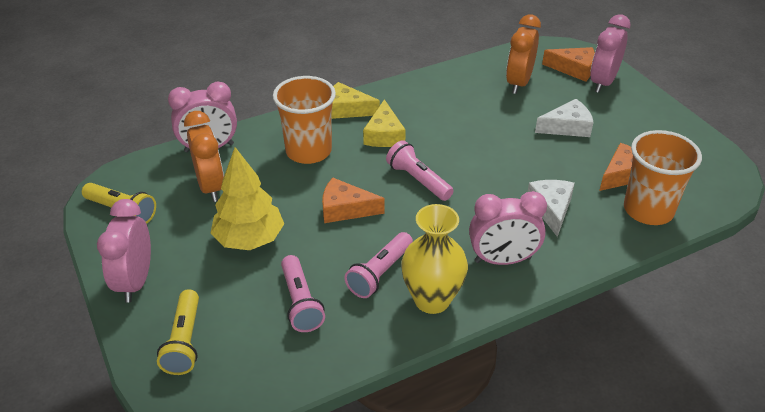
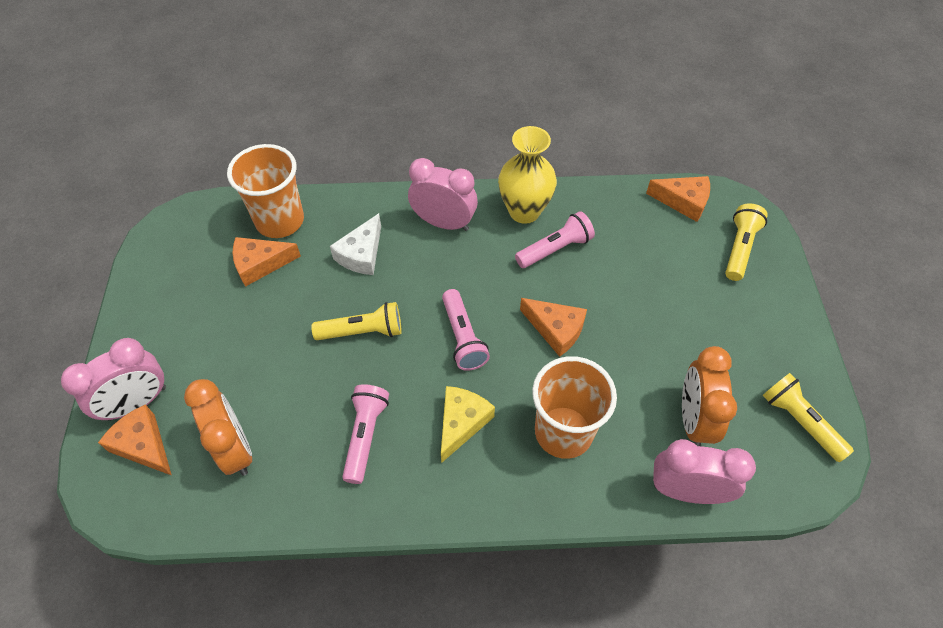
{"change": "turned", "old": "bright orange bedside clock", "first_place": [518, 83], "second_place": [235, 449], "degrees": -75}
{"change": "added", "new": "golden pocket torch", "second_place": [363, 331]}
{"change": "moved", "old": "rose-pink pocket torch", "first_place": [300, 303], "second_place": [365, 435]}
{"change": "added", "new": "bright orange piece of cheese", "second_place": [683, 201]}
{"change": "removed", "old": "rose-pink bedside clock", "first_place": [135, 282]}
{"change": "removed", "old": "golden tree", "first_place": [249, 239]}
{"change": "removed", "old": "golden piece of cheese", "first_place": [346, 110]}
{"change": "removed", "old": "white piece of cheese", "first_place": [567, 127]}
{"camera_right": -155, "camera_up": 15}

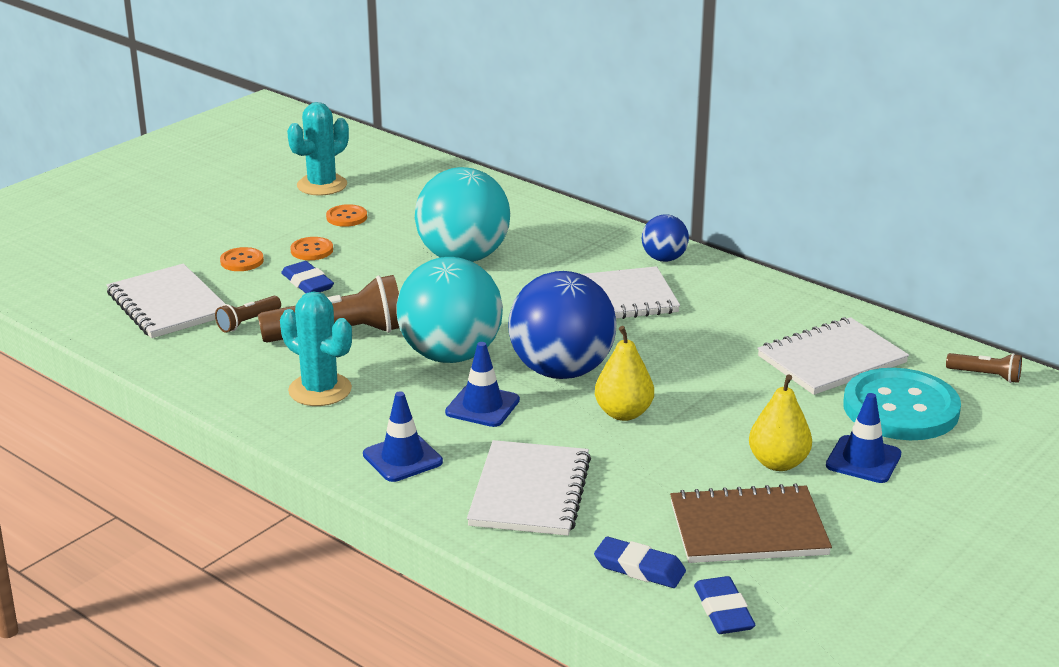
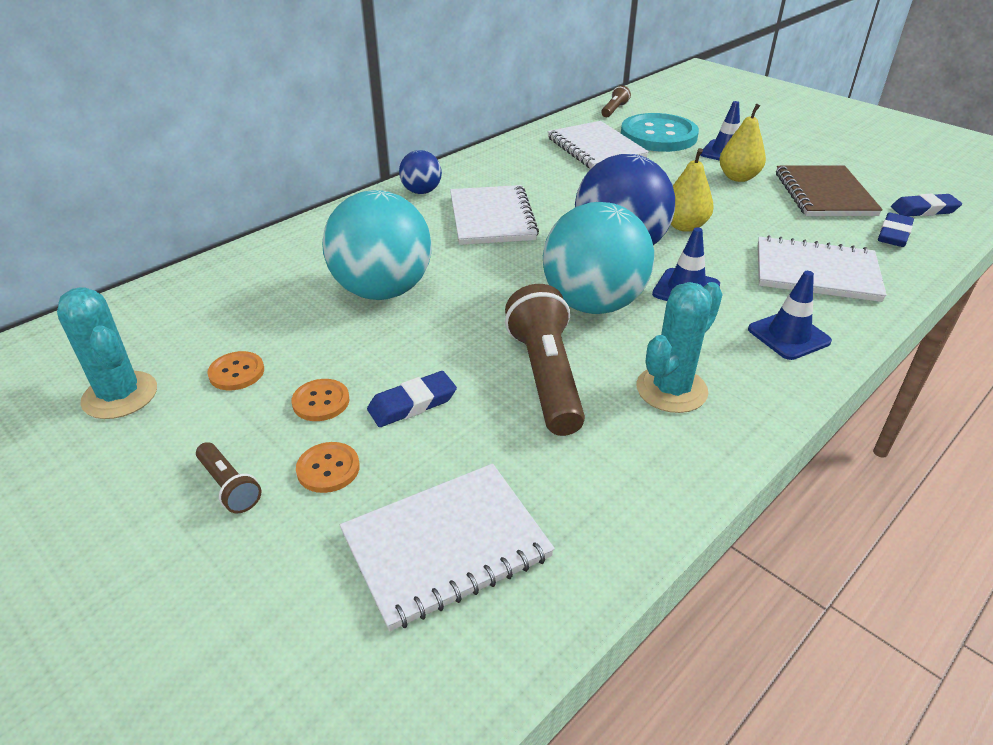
{"change": "moved", "old": "russet pocket torch", "first_place": [248, 322], "second_place": [229, 486]}
{"camera_right": -85, "camera_up": 10}

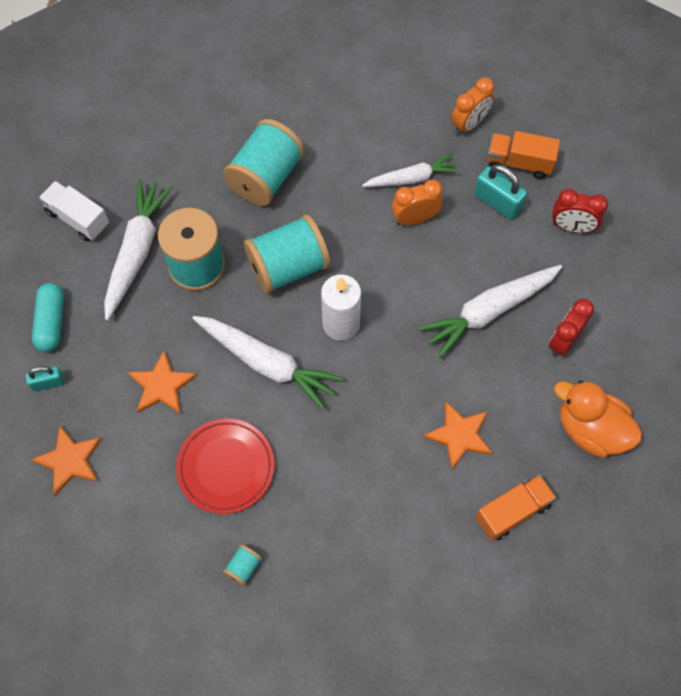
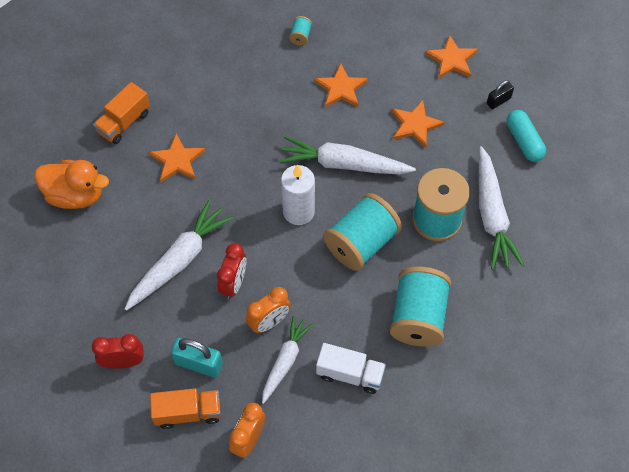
{"change": "moved", "old": "scarlet bedside clock", "first_place": [564, 341], "second_place": [233, 283]}
{"change": "turned", "old": "white toy carrot", "first_place": [412, 178], "second_place": [285, 361], "degrees": 150}
{"change": "replaced", "old": "scarlet flat dish", "new": "bright orange star shape", "first_place": [226, 467], "second_place": [341, 88]}
{"change": "moved", "old": "white toy truck", "first_place": [78, 218], "second_place": [350, 374]}
{"change": "recoloured", "old": "aqua padlock", "new": "ebony padlock", "first_place": [48, 383], "second_place": [498, 101]}
{"camera_right": 160, "camera_up": -5}

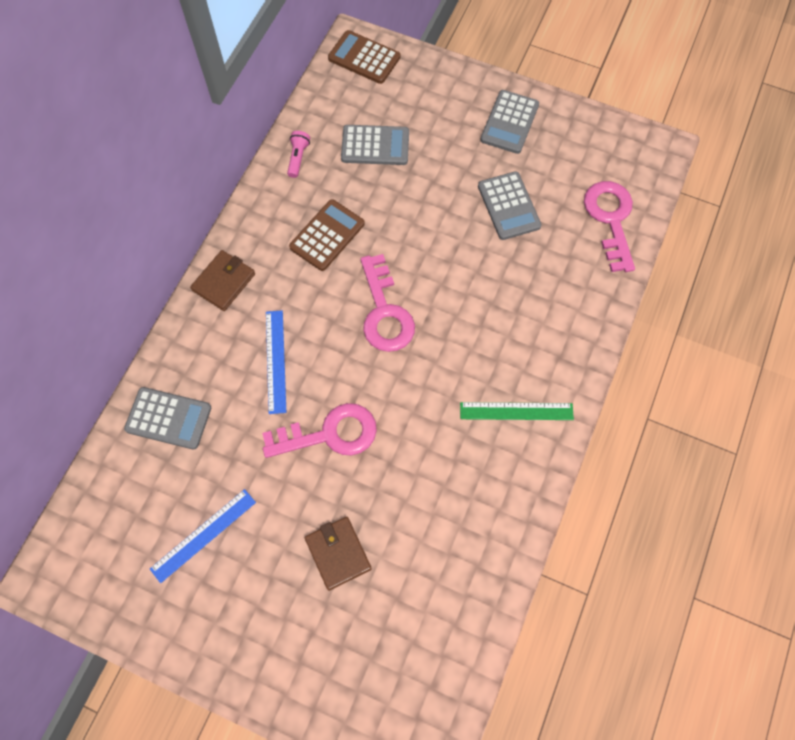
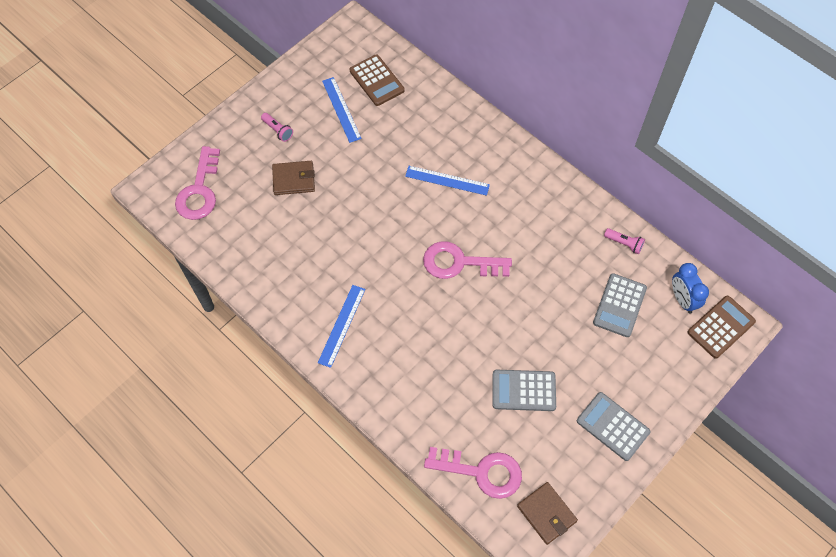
{"change": "moved", "old": "rose-pink door key", "first_place": [329, 434], "second_place": [199, 190]}
{"change": "added", "new": "rose-pink pocket torch", "second_place": [278, 130]}
{"change": "recoloured", "old": "leaf-green ruler", "new": "cobalt ruler", "first_place": [516, 411], "second_place": [342, 325]}
{"change": "moved", "old": "russet adding machine", "first_place": [327, 235], "second_place": [376, 81]}
{"change": "moved", "old": "russet card wallet", "first_place": [224, 282], "second_place": [546, 514]}
{"change": "added", "new": "cobalt bedside clock", "second_place": [682, 299]}
{"change": "removed", "old": "gray adding machine", "first_place": [168, 418]}
{"camera_right": 110, "camera_up": -5}

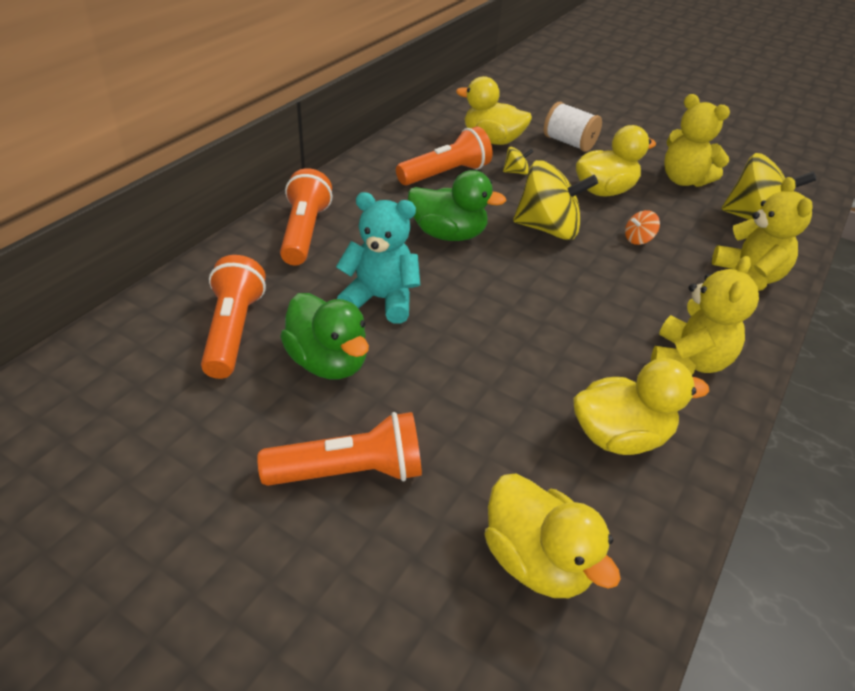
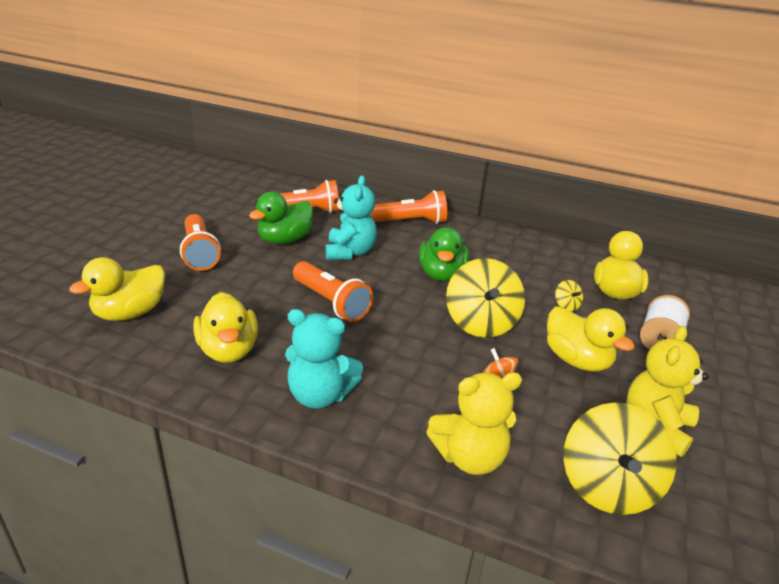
{"change": "recoloured", "old": "golden teddy", "new": "aqua teddy", "first_place": [688, 361], "second_place": [319, 395]}
{"change": "moved", "old": "bright orange pocket torch", "first_place": [445, 174], "second_place": [331, 302]}
{"camera_right": 80, "camera_up": -10}

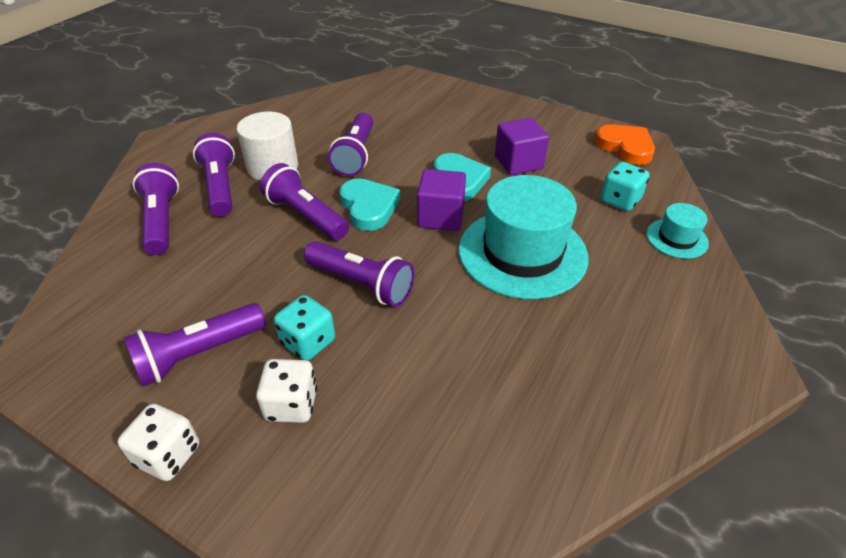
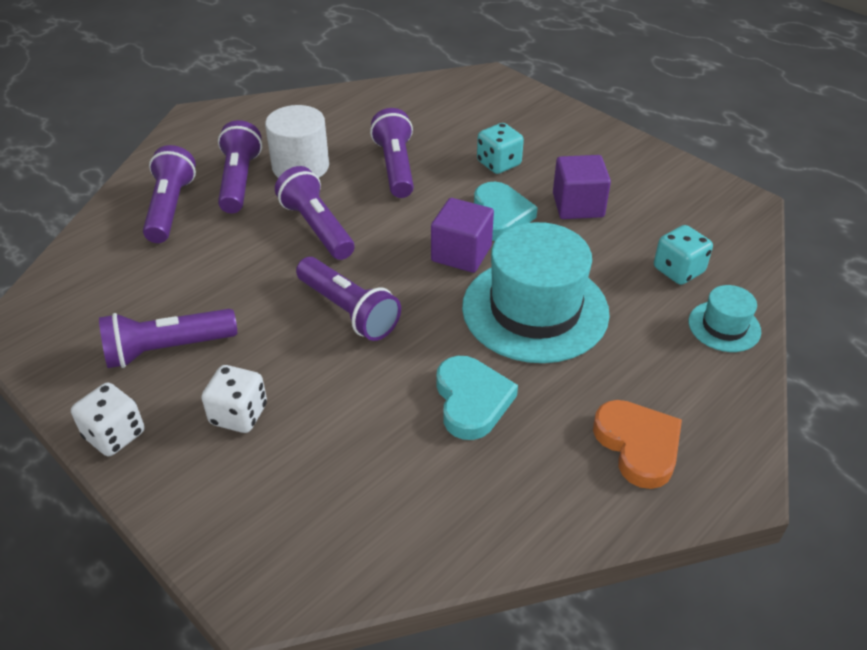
{"change": "turned", "old": "violet pocket torch", "first_place": [356, 155], "second_place": [395, 167], "degrees": 150}
{"change": "moved", "old": "aqua heart shape", "first_place": [369, 207], "second_place": [471, 401]}
{"change": "moved", "old": "aqua dice", "first_place": [308, 342], "second_place": [498, 163]}
{"change": "moved", "old": "bright orange heart shape", "first_place": [625, 147], "second_place": [638, 445]}
{"camera_right": 15, "camera_up": 0}

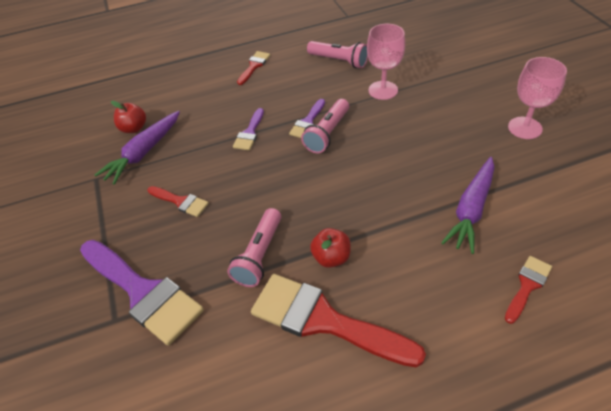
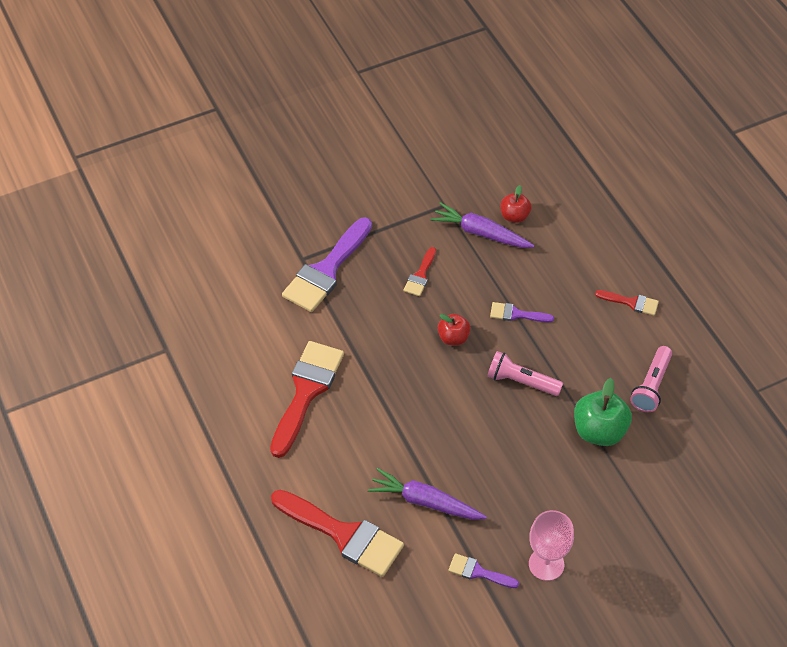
{"change": "resized", "old": "scarlet paint brush", "first_place": [527, 286], "second_place": [343, 534], "factor": 2.06}
{"change": "moved", "old": "scarlet apple", "first_place": [331, 257], "second_place": [453, 338]}
{"change": "moved", "old": "violet paint brush", "first_place": [308, 122], "second_place": [478, 572]}
{"change": "replaced", "old": "rose-pink goblet", "new": "leaf-green apple", "first_place": [383, 90], "second_place": [599, 431]}
{"change": "removed", "old": "rose-pink pocket torch", "first_place": [259, 255]}
{"camera_right": 80, "camera_up": 5}

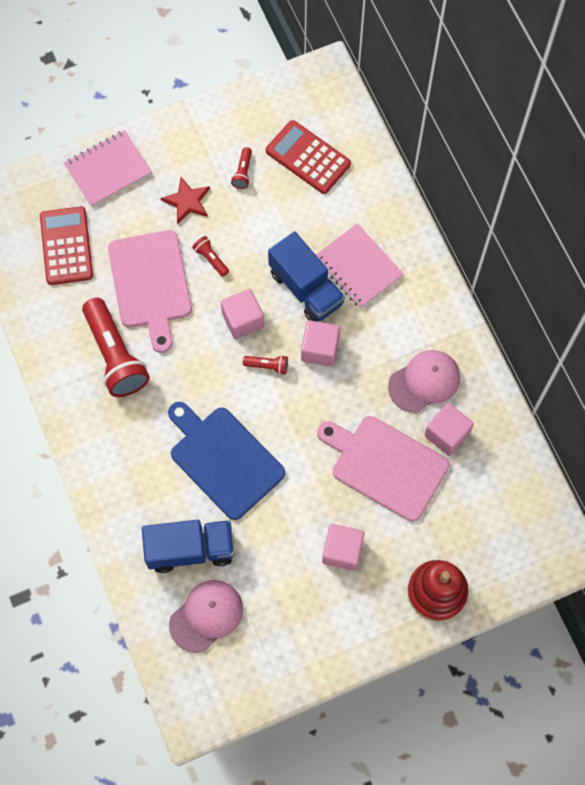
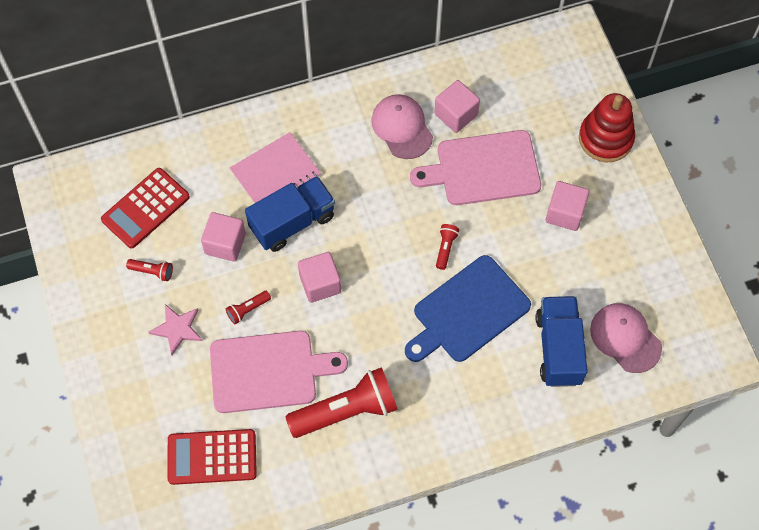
{"change": "recoloured", "old": "scarlet star shape", "new": "rose-pink star shape", "first_place": [187, 201], "second_place": [177, 329]}
{"change": "moved", "old": "rose-pink cube", "first_place": [320, 349], "second_place": [225, 244]}
{"change": "turned", "old": "rose-pink cutting board", "first_place": [385, 465], "second_place": [483, 169], "degrees": 45}
{"change": "moved", "old": "scarlet pocket torch", "first_place": [268, 366], "second_place": [445, 248]}
{"change": "removed", "old": "rose-pink exercise book", "first_place": [108, 170]}
{"camera_right": -85, "camera_up": -5}

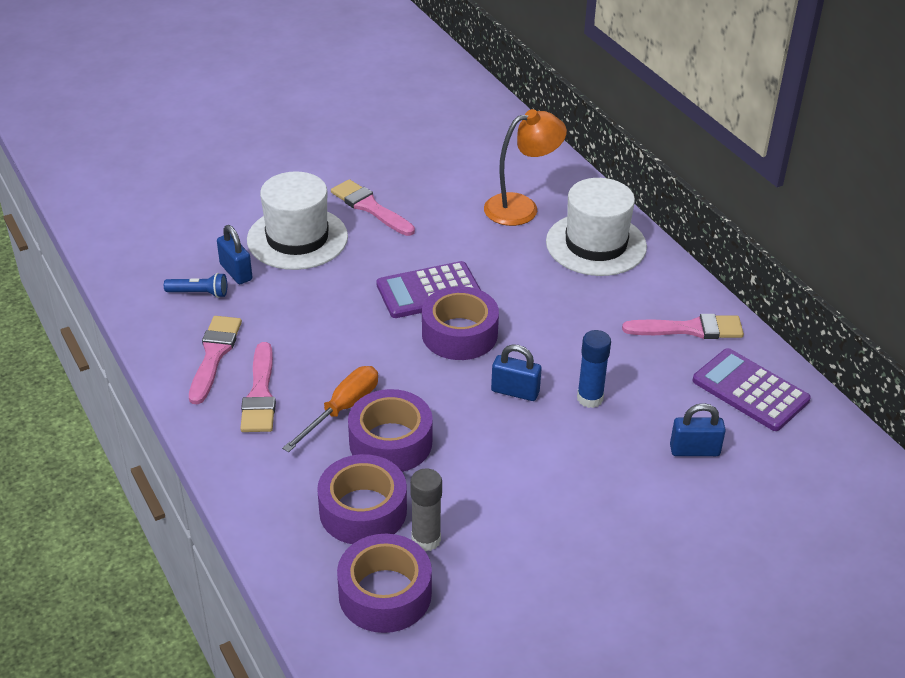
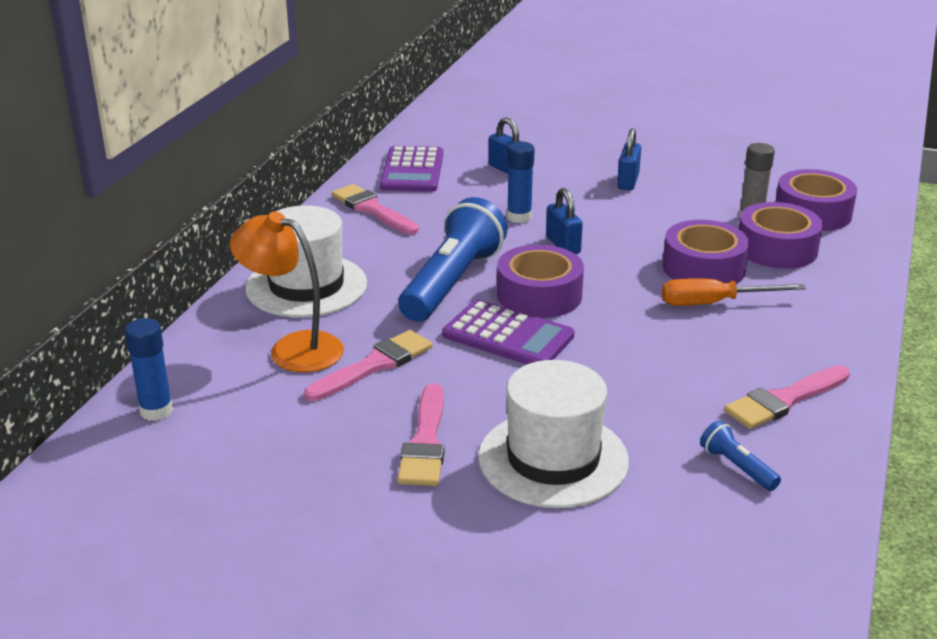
{"change": "added", "new": "cobalt glue", "second_place": [156, 411]}
{"change": "moved", "old": "rose-pink paint brush", "first_place": [260, 394], "second_place": [374, 365]}
{"change": "added", "new": "cobalt pocket torch", "second_place": [452, 282]}
{"change": "moved", "old": "cobalt padlock", "first_place": [236, 272], "second_place": [628, 181]}
{"camera_right": -130, "camera_up": -10}

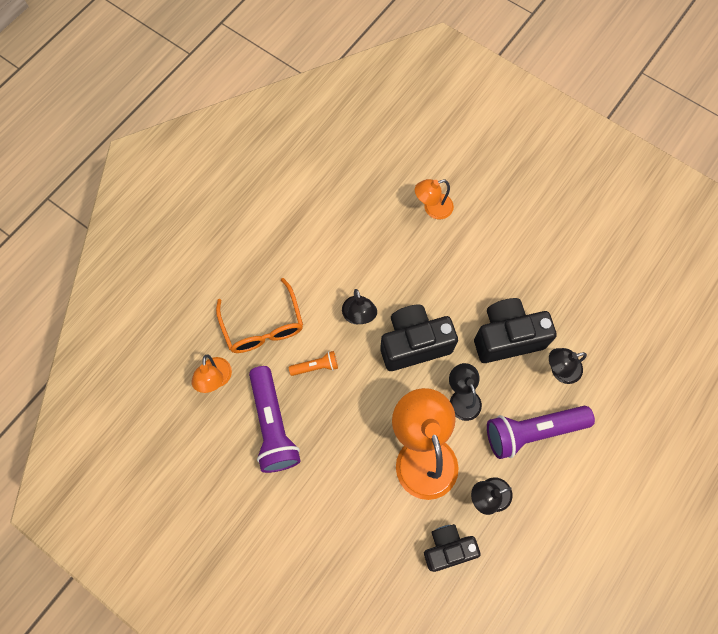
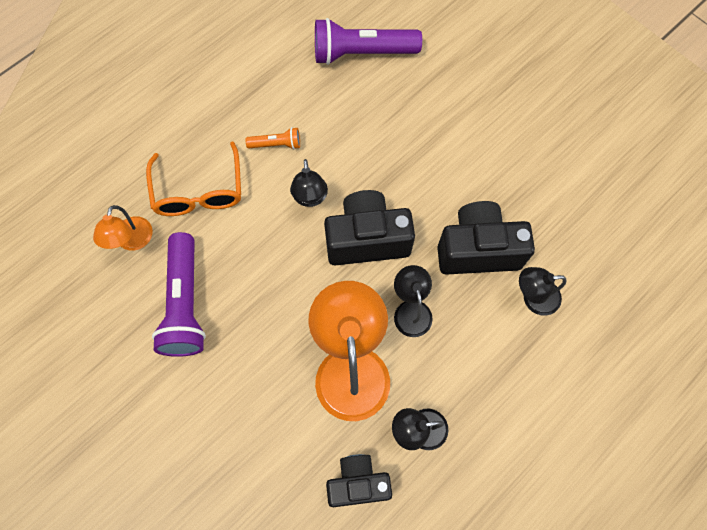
{"change": "moved", "old": "bright orange pocket torch", "first_place": [315, 366], "second_place": [276, 144]}
{"change": "moved", "old": "violet pocket torch", "first_place": [533, 431], "second_place": [362, 53]}
{"change": "removed", "old": "bright orange desk lamp", "first_place": [432, 208]}
{"camera_right": 10, "camera_up": 0}

